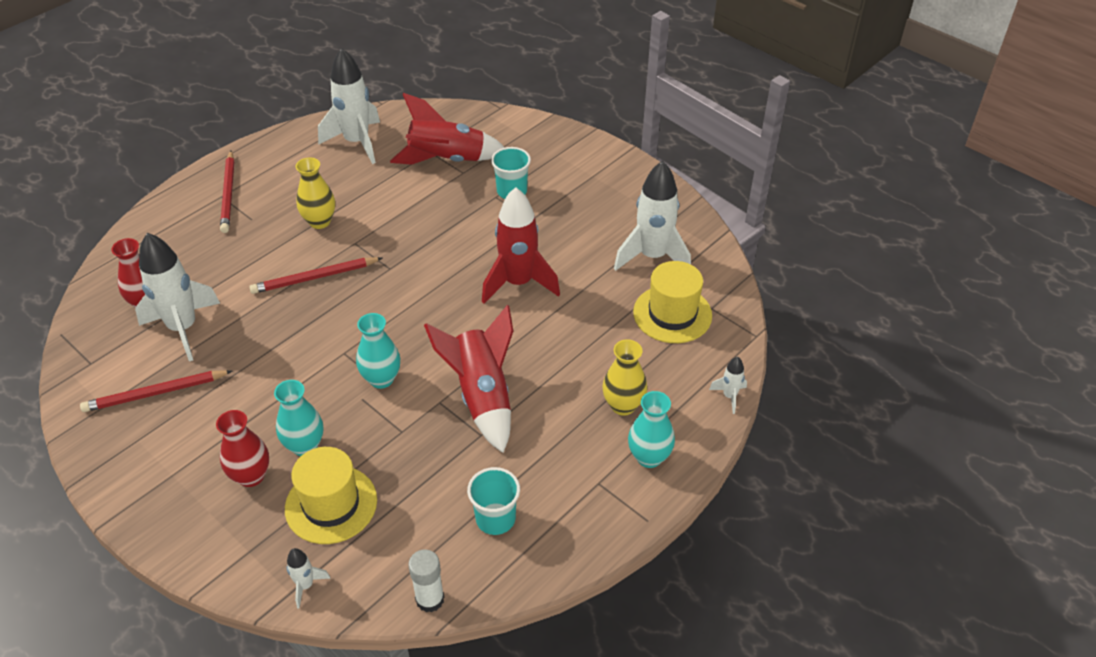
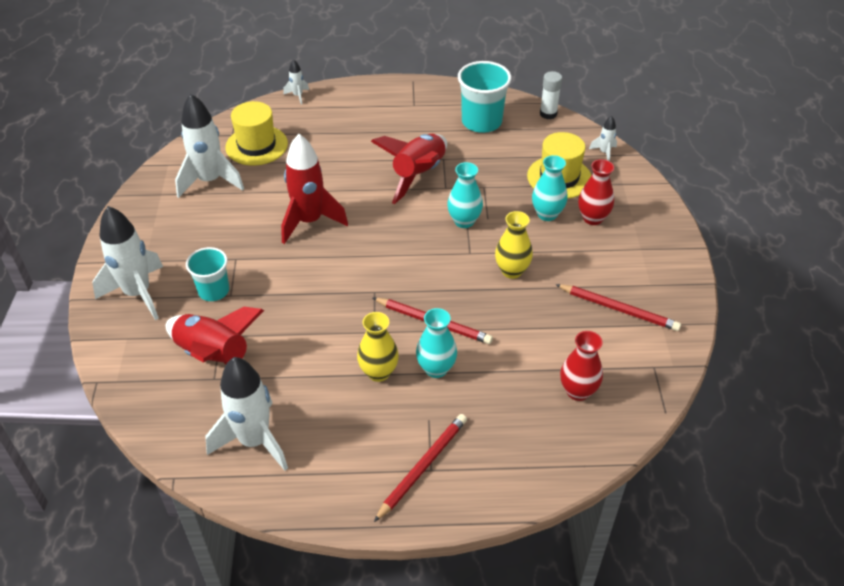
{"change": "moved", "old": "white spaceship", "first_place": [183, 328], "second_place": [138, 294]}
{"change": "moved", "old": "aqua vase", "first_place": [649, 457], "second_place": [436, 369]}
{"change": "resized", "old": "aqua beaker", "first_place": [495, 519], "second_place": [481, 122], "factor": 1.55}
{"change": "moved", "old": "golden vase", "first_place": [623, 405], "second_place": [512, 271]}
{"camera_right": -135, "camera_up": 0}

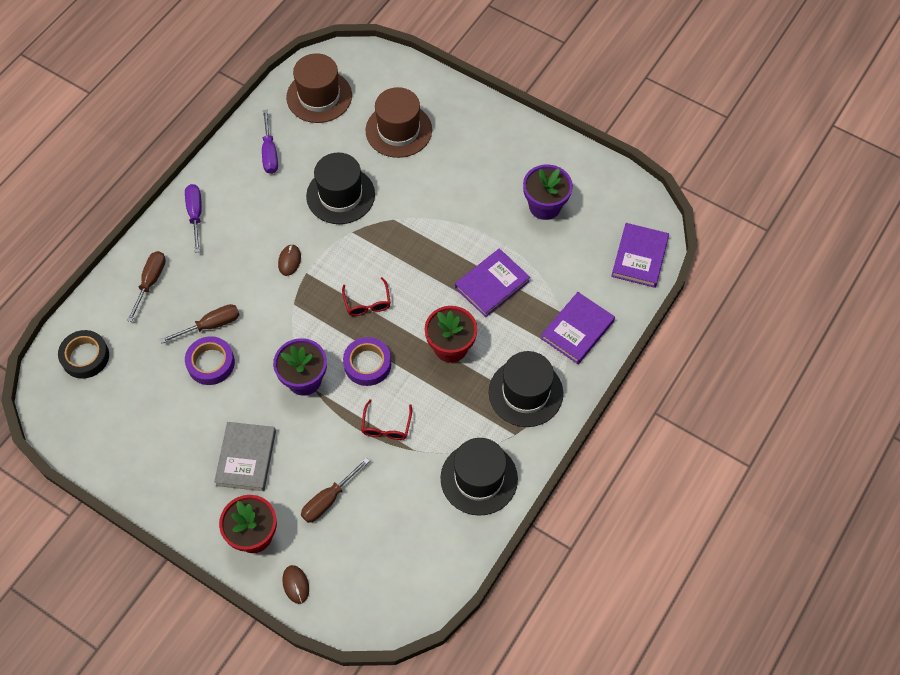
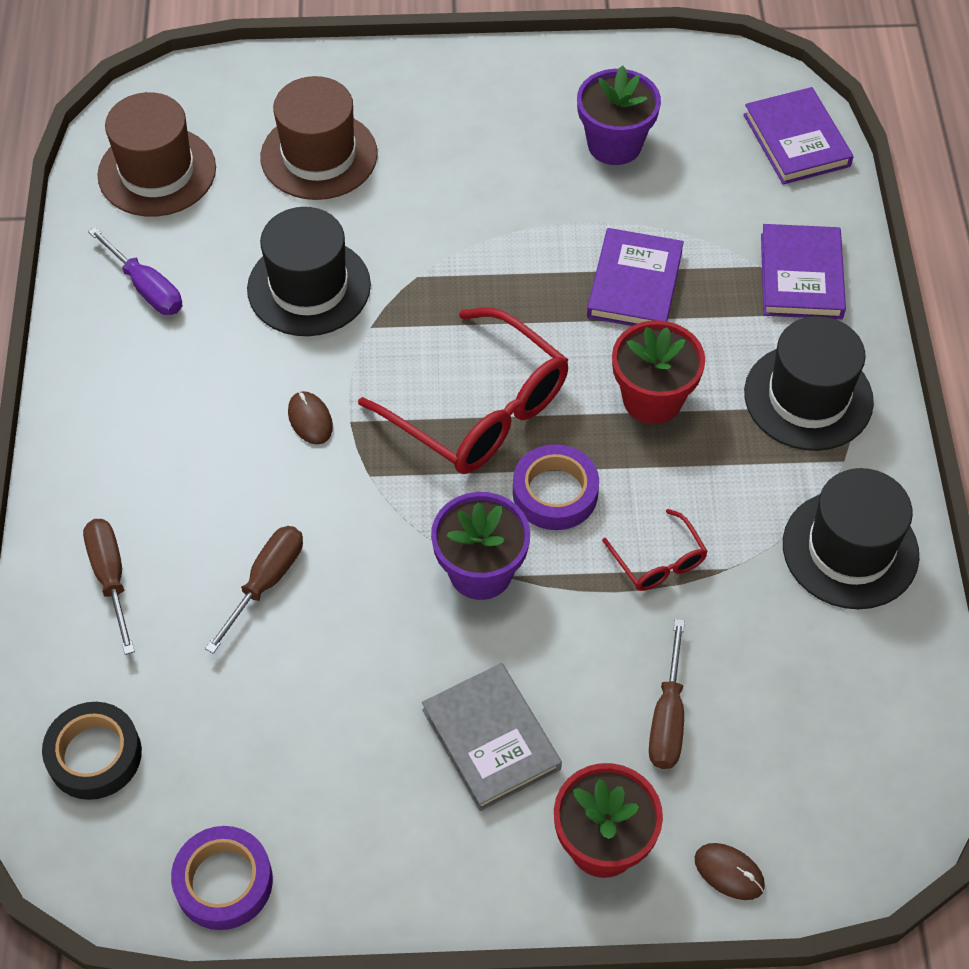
{"change": "moved", "old": "violet roll of tape", "first_place": [211, 363], "second_place": [224, 882]}
{"change": "resized", "old": "scarlet spectacles", "first_place": [367, 303], "second_place": [480, 410], "factor": 2.12}
{"change": "removed", "old": "violet flat screwdriver", "first_place": [195, 214]}
{"camera_right": -35, "camera_up": -5}

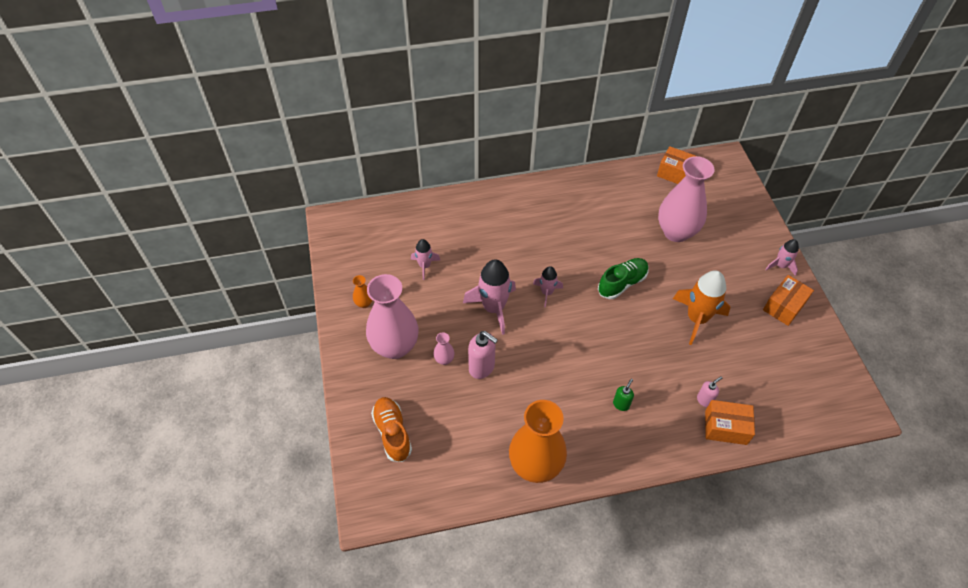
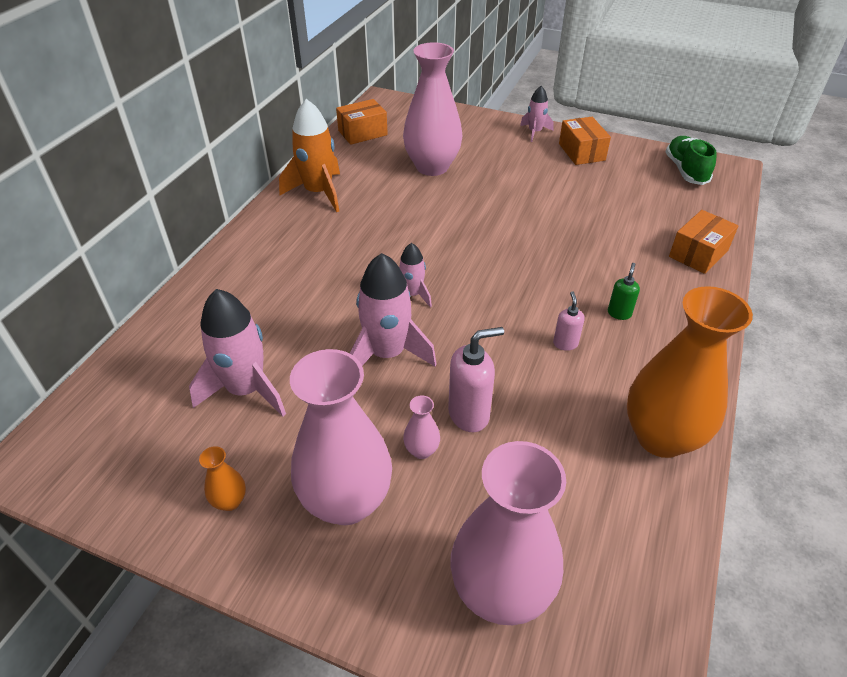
{"change": "resized", "old": "rose-pink spaceship", "first_place": [425, 266], "second_place": [246, 389], "factor": 1.8}
{"change": "moved", "old": "bright orange spaceship", "first_place": [697, 318], "second_place": [318, 193]}
{"change": "replaced", "old": "bright orange sneaker", "new": "rose-pink vase", "first_place": [392, 433], "second_place": [500, 592]}
{"change": "moved", "old": "rose-pink soap pump", "first_place": [704, 400], "second_place": [565, 343]}
{"change": "turned", "old": "leaf-green soap pump", "first_place": [621, 404], "second_place": [619, 313], "degrees": 45}
{"change": "moved", "old": "leaf-green sneaker", "first_place": [622, 283], "second_place": [685, 171]}
{"camera_right": -55, "camera_up": -10}

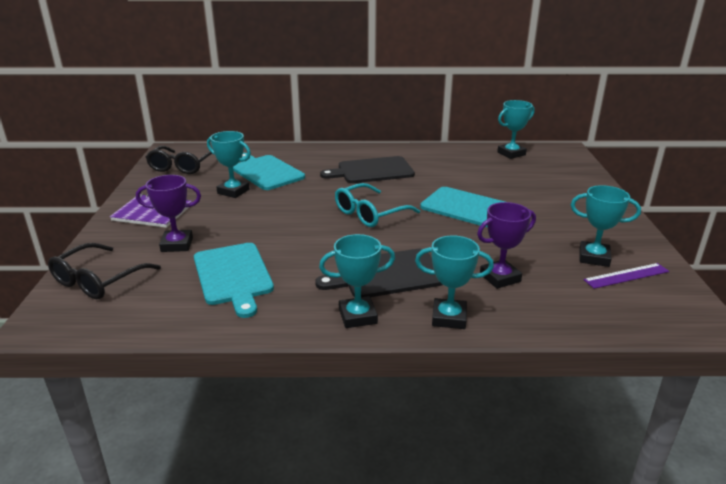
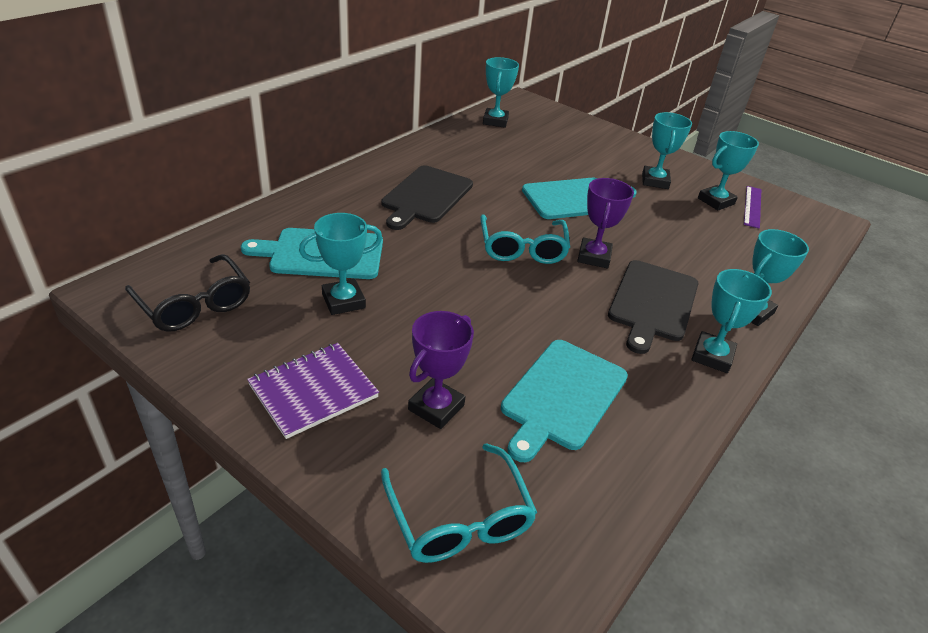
{"change": "recoloured", "old": "ebony spectacles", "new": "aqua spectacles", "first_place": [98, 281], "second_place": [459, 518]}
{"change": "turned", "old": "aqua cutting board", "first_place": [233, 276], "second_place": [562, 396], "degrees": 105}
{"change": "moved", "old": "violet trophy", "first_place": [500, 278], "second_place": [594, 257]}
{"change": "added", "new": "aqua trophy", "second_place": [655, 181]}
{"camera_right": -55, "camera_up": 10}

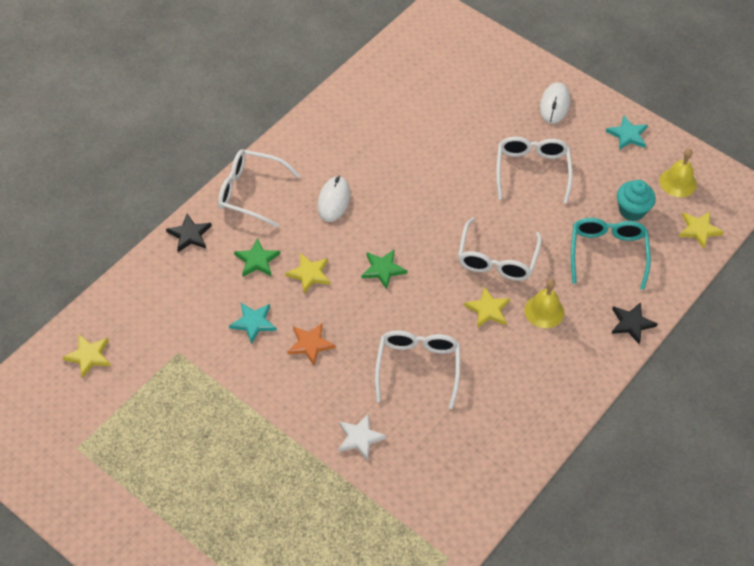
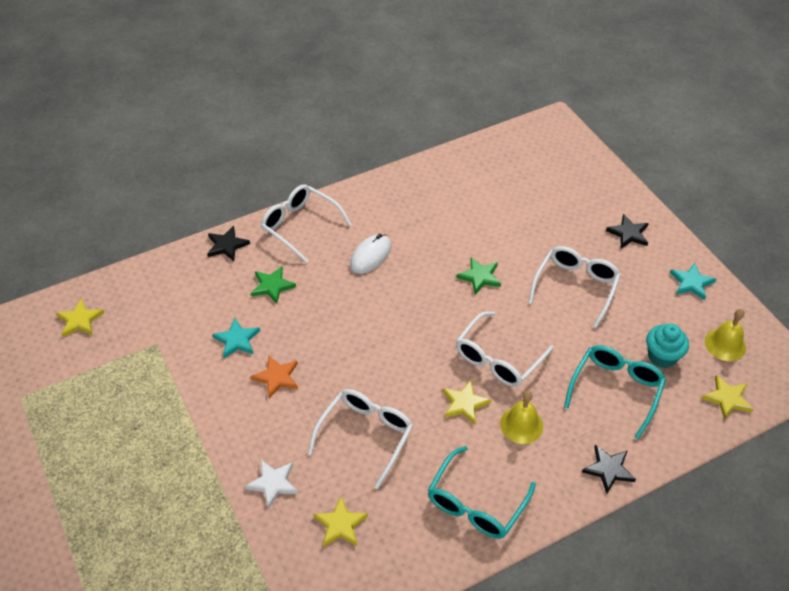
{"change": "moved", "old": "golden star shape", "first_place": [309, 274], "second_place": [340, 524]}
{"change": "added", "new": "aqua spectacles", "second_place": [476, 503]}
{"change": "moved", "old": "leaf-green star shape", "first_place": [383, 269], "second_place": [480, 277]}
{"change": "replaced", "old": "white computer mouse", "new": "ebony star shape", "first_place": [554, 105], "second_place": [628, 233]}
{"camera_right": 25, "camera_up": -5}

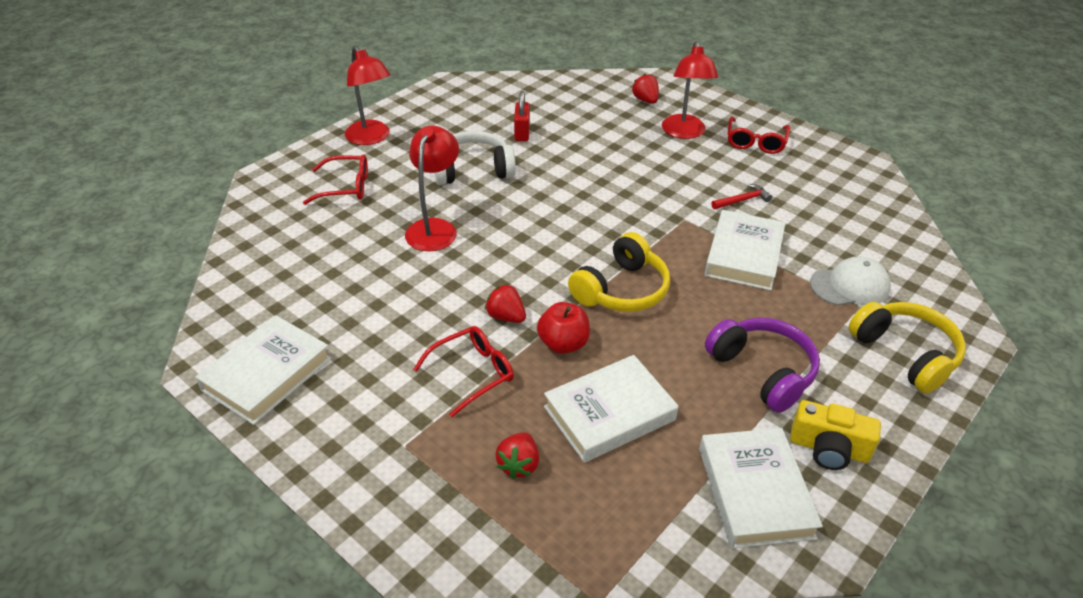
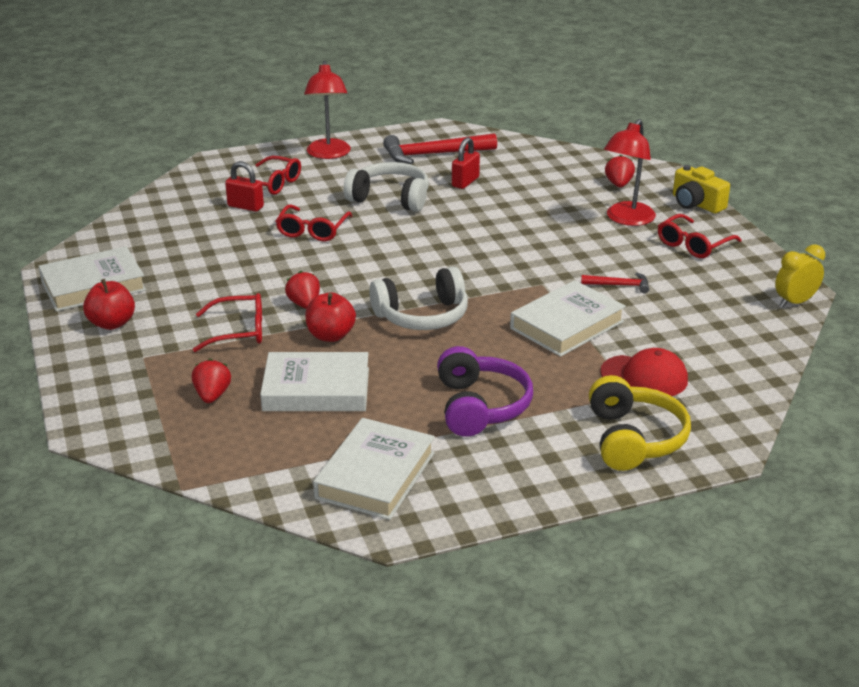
{"change": "added", "new": "scarlet apple", "second_place": [112, 323]}
{"change": "turned", "old": "scarlet berry", "first_place": [519, 465], "second_place": [212, 395], "degrees": 135}
{"change": "added", "new": "scarlet padlock", "second_place": [245, 206]}
{"change": "replaced", "old": "scarlet desk lamp", "new": "scarlet spectacles", "first_place": [435, 228], "second_place": [312, 230]}
{"change": "recoloured", "old": "golden headphones", "new": "white headphones", "first_place": [621, 290], "second_place": [422, 316]}
{"change": "added", "new": "scarlet hammer", "second_place": [433, 154]}
{"change": "recoloured", "old": "white peaked cap", "new": "scarlet peaked cap", "first_place": [850, 286], "second_place": [644, 376]}
{"change": "moved", "old": "golden compact camera", "first_place": [828, 448], "second_place": [696, 204]}
{"change": "added", "new": "golden bedside clock", "second_place": [795, 302]}
{"camera_right": 30, "camera_up": -10}

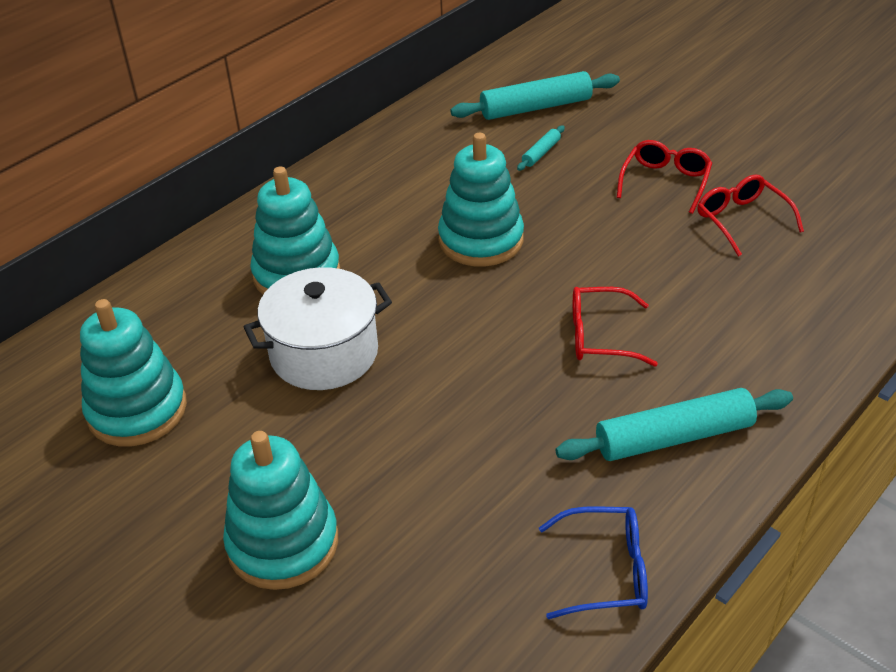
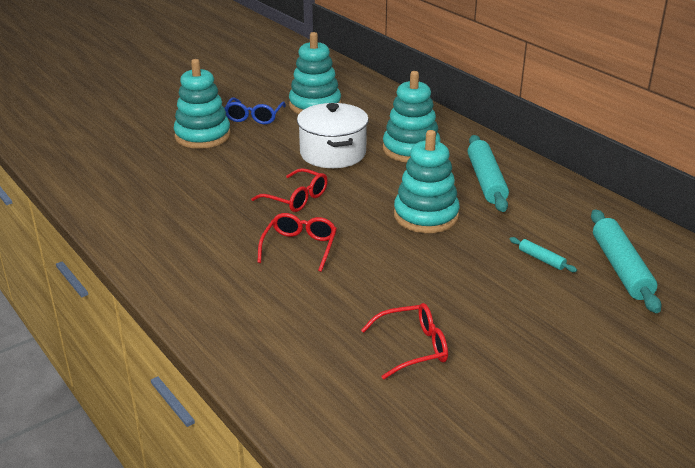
{"change": "moved", "old": "cobalt spectacles", "first_place": [606, 571], "second_place": [254, 117]}
{"change": "moved", "old": "scarlet spectacles", "first_place": [665, 182], "second_place": [297, 199]}
{"change": "moved", "old": "aqua dough roller", "first_place": [674, 437], "second_place": [486, 181]}
{"camera_right": 100, "camera_up": -10}

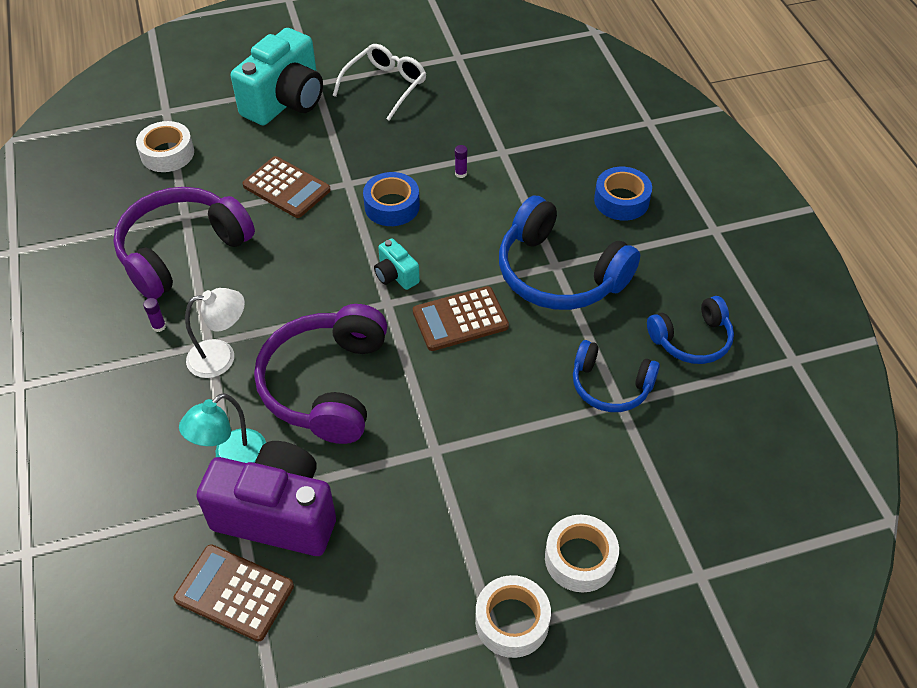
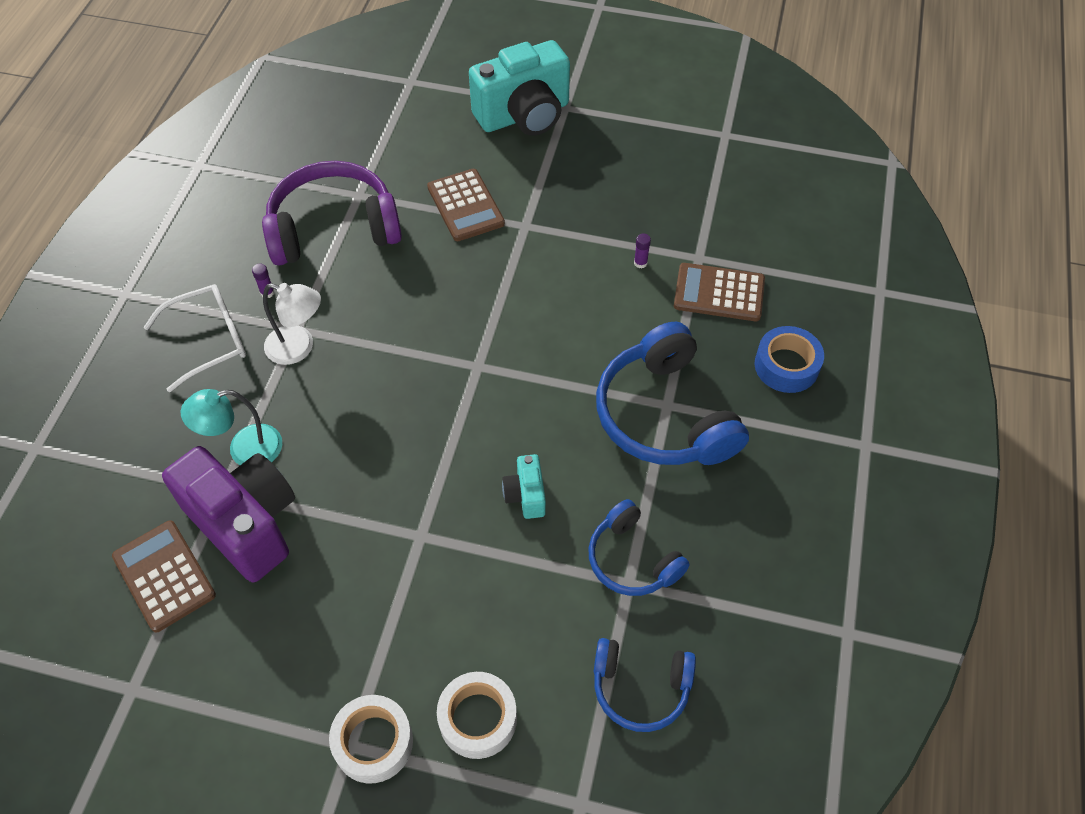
{"change": "moved", "old": "white spectacles", "first_place": [385, 86], "second_place": [209, 340]}
{"change": "moved", "old": "aqua compact camera", "first_place": [396, 275], "second_place": [526, 495]}
{"change": "moved", "old": "cobalt headphones", "first_place": [692, 340], "second_place": [640, 688]}
{"change": "moved", "old": "russet adding machine", "first_place": [460, 319], "second_place": [719, 293]}
{"change": "removed", "old": "white roll of tape", "first_place": [167, 153]}
{"change": "removed", "old": "violet headphones", "first_place": [326, 385]}
{"change": "removed", "old": "cobalt roll of tape", "first_place": [392, 206]}
{"camera_right": 30, "camera_up": 5}

